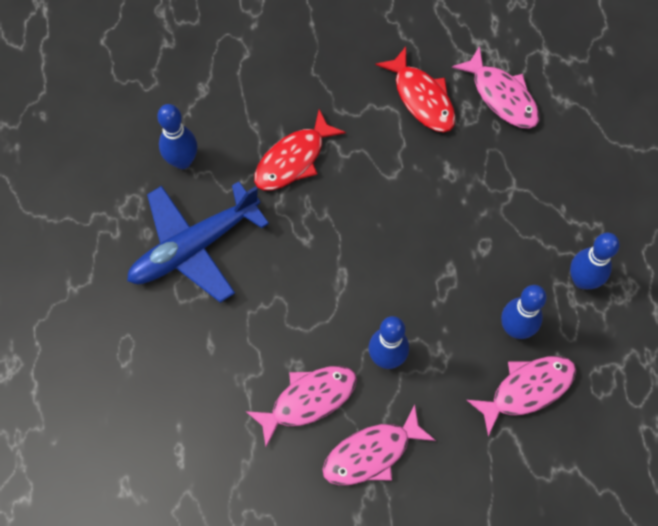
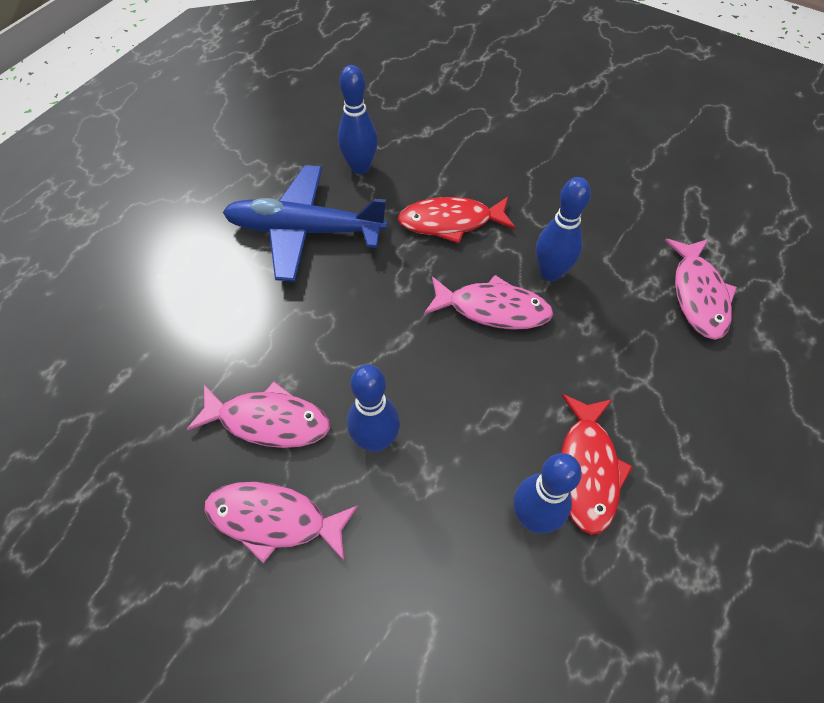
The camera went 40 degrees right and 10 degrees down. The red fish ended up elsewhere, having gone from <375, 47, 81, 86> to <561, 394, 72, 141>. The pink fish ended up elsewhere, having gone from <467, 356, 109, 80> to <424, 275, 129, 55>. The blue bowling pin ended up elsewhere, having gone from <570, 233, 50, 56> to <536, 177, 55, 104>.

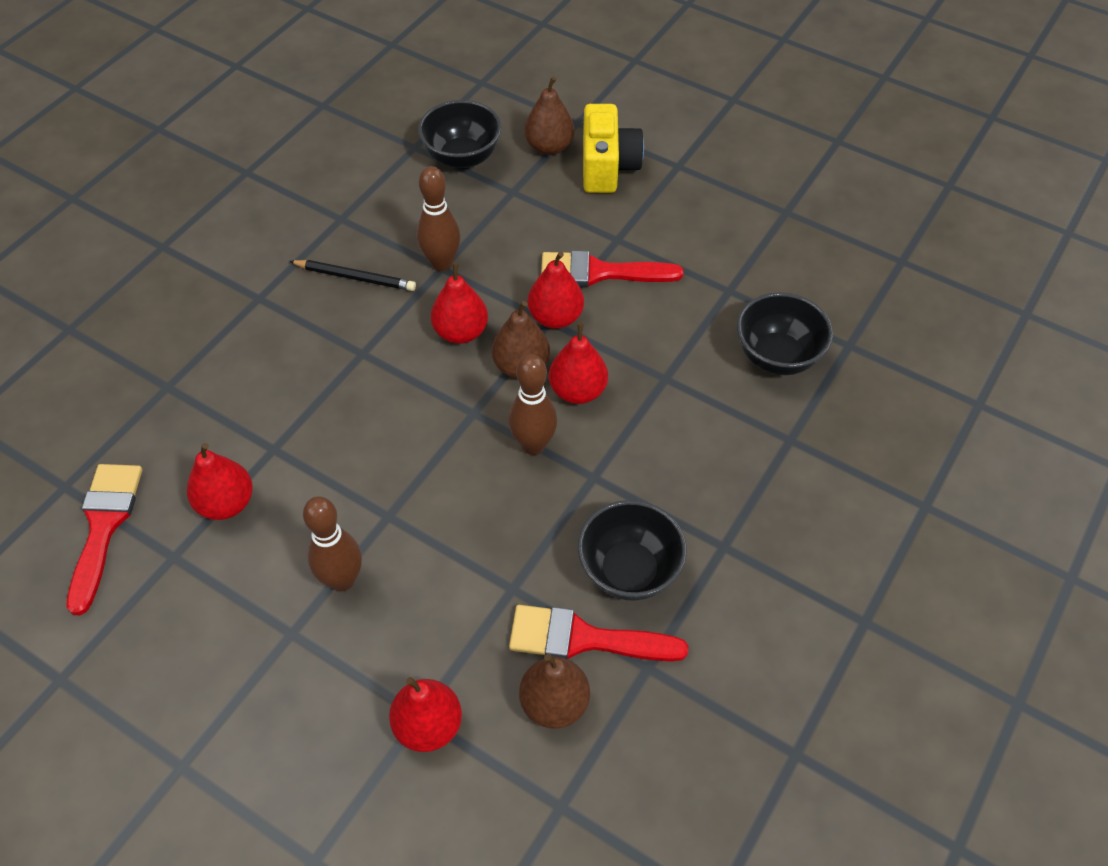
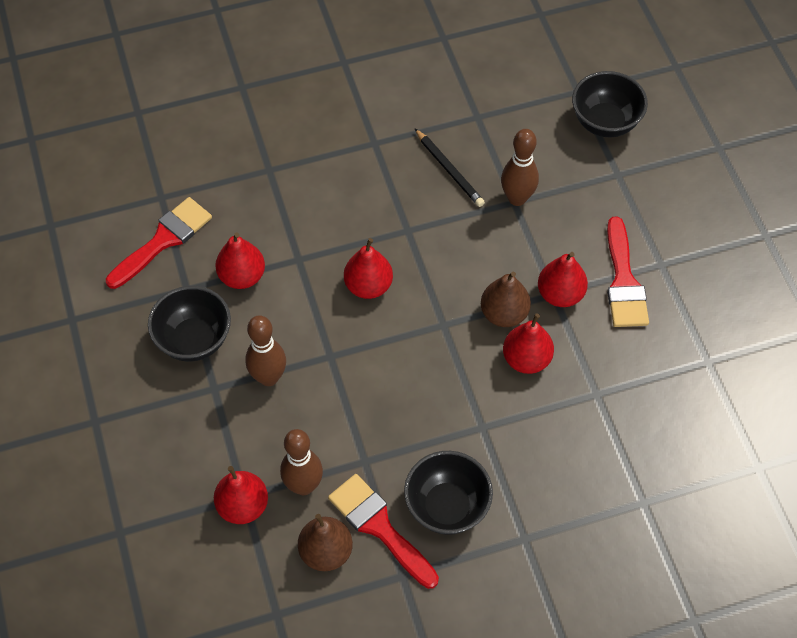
The camera went 40 degrees right and 5 degrees up. The second view lost the brown pear at <524, 77, 50, 78>. The second view lost the yellow camera at <583, 104, 61, 89>. The red pear ended up elsewhere, having gone from <431, 262, 57, 82> to <344, 238, 49, 61>. The brown bowling pin ended up elsewhere, having gone from <508, 354, 49, 101> to <280, 429, 43, 66>. The black bowl ended up elsewhere, having gone from <737, 292, 96, 83> to <148, 286, 83, 75>. The red brush at <541, 251, 142, 36> ended up facing another way, 135 degrees counterclockwise from before.

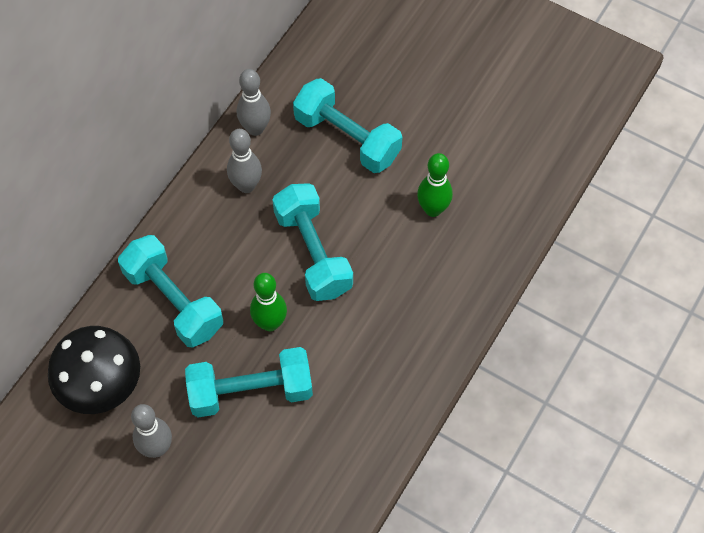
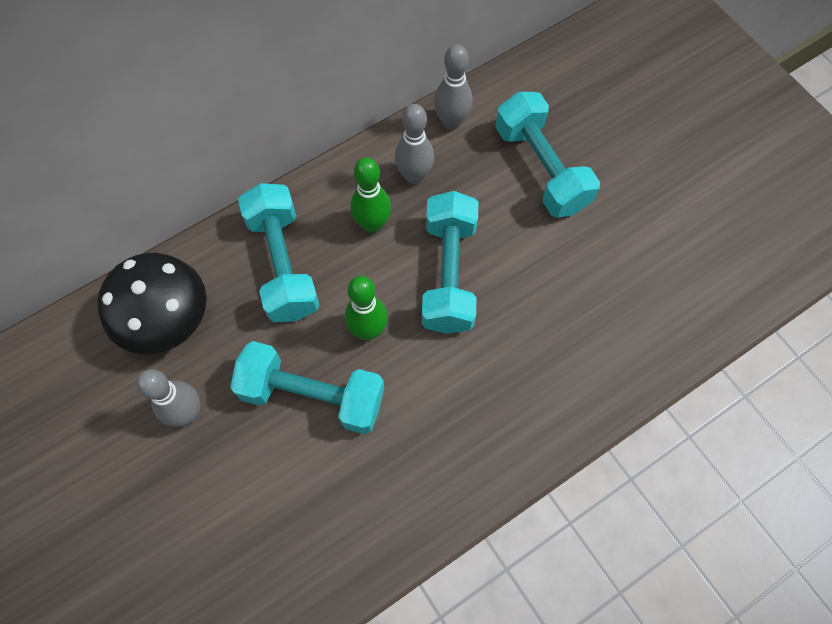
The camera went 25 degrees right and 5 degrees up. The green bowling pin ended up elsewhere, having gone from <417, 153, 36, 64> to <351, 157, 40, 76>.

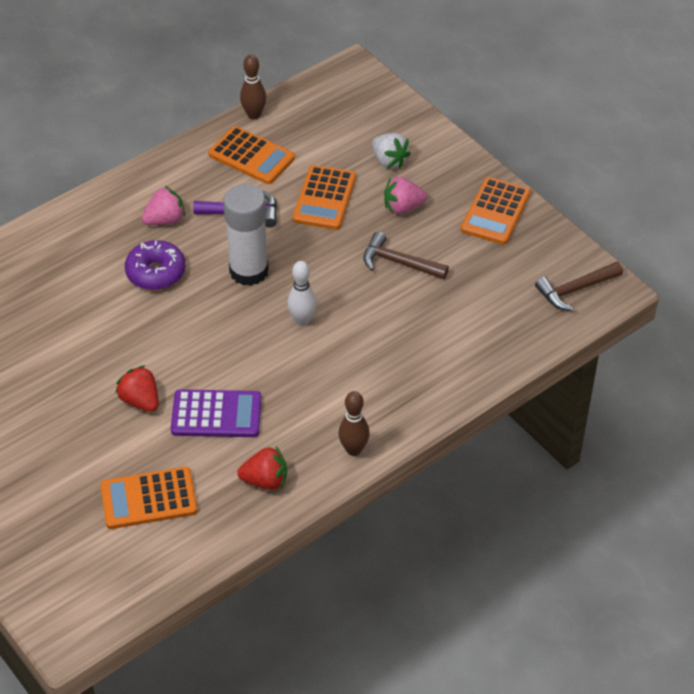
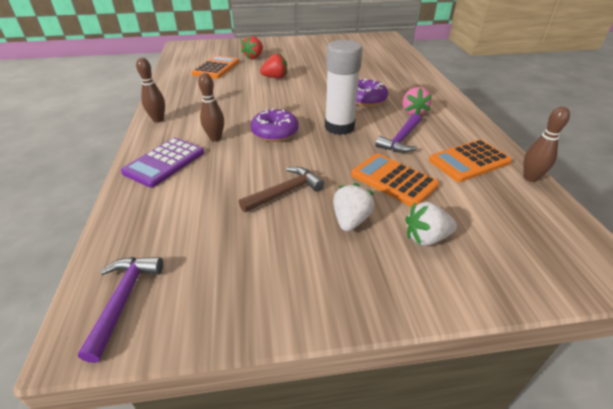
The camera went 120 degrees right and 10 degrees down. The second view lost the orange calculator at <461, 177, 70, 68>. The second view gained the brown bowling pin at <198, 73, 26, 68>. The purple calculator ended up elsewhere, having gone from <171, 389, 91, 48> to <121, 138, 83, 50>. The red strawberry ended up elsewhere, having gone from <237, 447, 50, 43> to <241, 36, 22, 23>. Where the white bowling pin stood at <287, 261, 30, 65>, the purple donut came to stand at <251, 108, 48, 34>. What was the pink strawberry at <384, 177, 43, 37> turned into the white strawberry at <333, 183, 41, 48>. What was the brown hammer at <535, 262, 88, 49> turned into the purple hammer at <78, 257, 85, 106>.

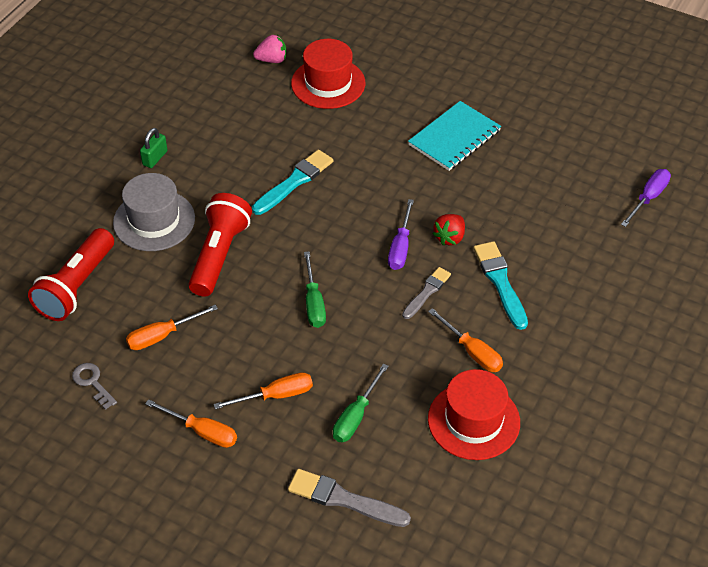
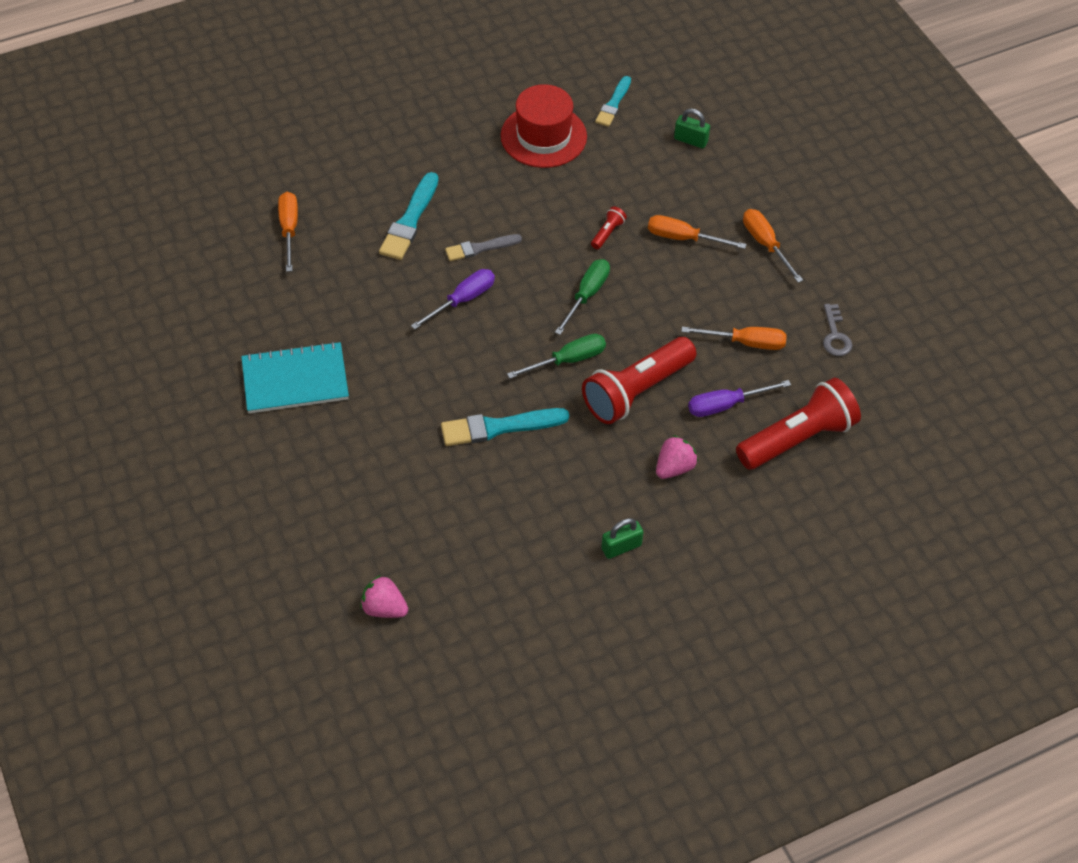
The camera went 145 degrees left and 5 degrees up. The second view lost the red hat at <291, 39, 74, 70>. The second view lost the red strawberry at <433, 214, 32, 31>. The second view gained the red flashlight at <591, 206, 36, 43>. The second view gained the turquoise brush at <595, 76, 36, 51>. The green screwdriver ended up elsewhere, having gone from <333, 363, 56, 79> to <507, 334, 99, 45>. The orange screwdriver ended up elsewhere, having gone from <428, 308, 75, 64> to <278, 192, 20, 80>. The purple screwdriver ended up elsewhere, having gone from <621, 169, 50, 58> to <688, 380, 103, 37>. Where the grey hat stood at <113, 173, 82, 78>, the pink strawberry came to stand at <656, 435, 42, 44>. Where the grey brush stood at <288, 469, 123, 58>, the green padlock came to stand at <674, 108, 36, 40>.

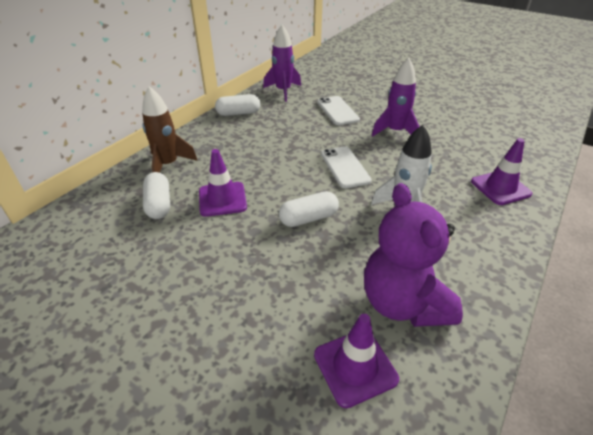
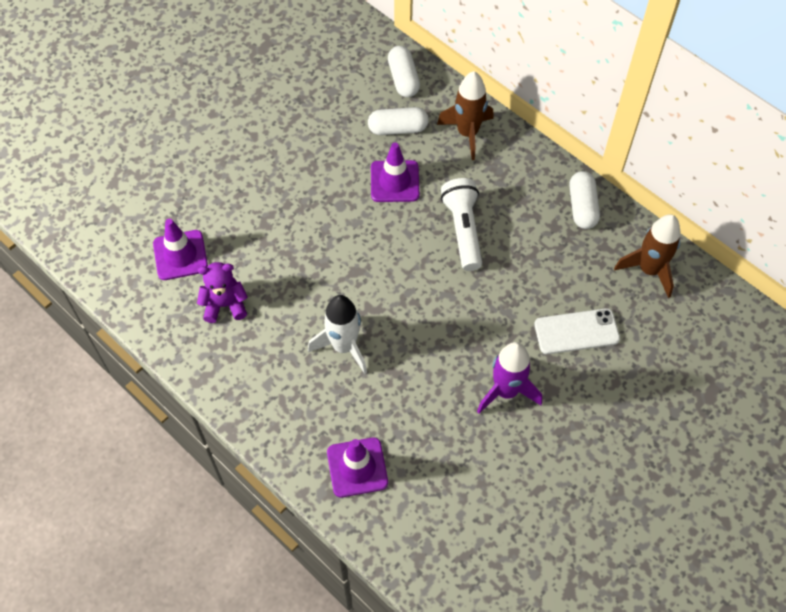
The camera went 100 degrees right and 20 degrees up. The second view lost the white phone at <321, 146, 51, 42>. The second view gained the white flashlight at <441, 178, 41, 93>. The white capsule ended up elsewhere, having gone from <279, 191, 60, 36> to <388, 46, 32, 51>. What was the purple rocket at <263, 25, 38, 77> turned into the brown rocket at <614, 214, 66, 84>. The size of the purple teddy bear at <364, 183, 99, 144> changed by a factor of 0.57.

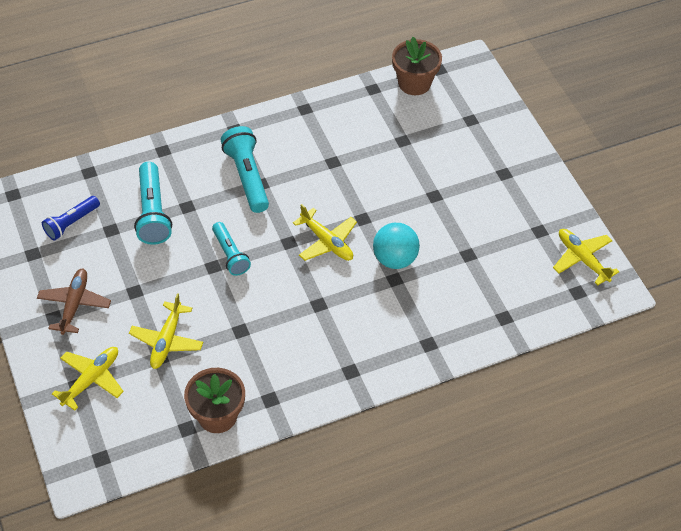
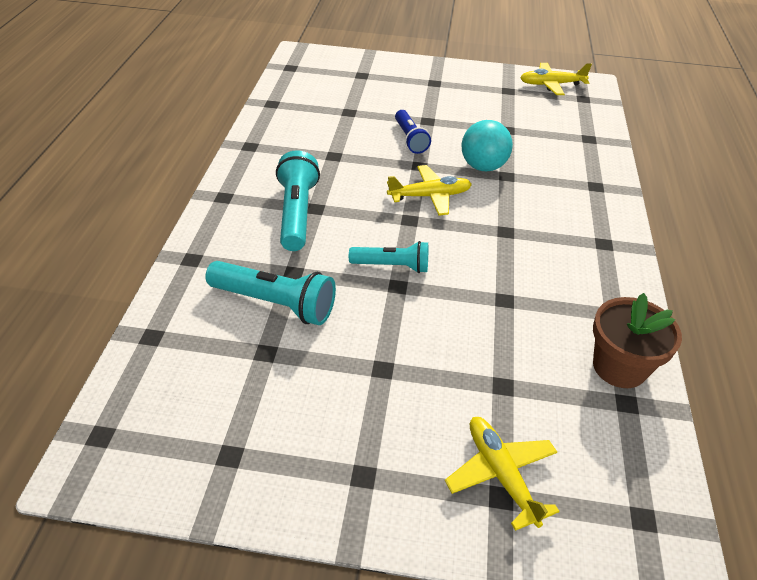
The camera went 60 degrees left and 10 degrees down. The second view lost the brown plane at <37, 269, 74, 66>. The second view lost the yellow plane at <129, 293, 74, 76>. The second view lost the brown flower pot at <392, 37, 50, 58>. The blue flashlight ended up elsewhere, having gone from <42, 196, 58, 45> to <395, 110, 36, 44>. The turquoise flashlight at <221, 126, 48, 87> ended up facing another way, 75 degrees clockwise from before.

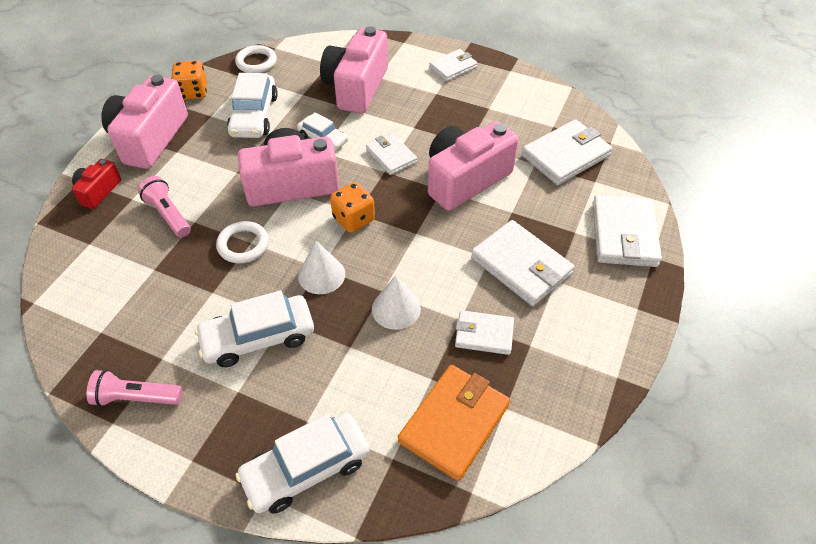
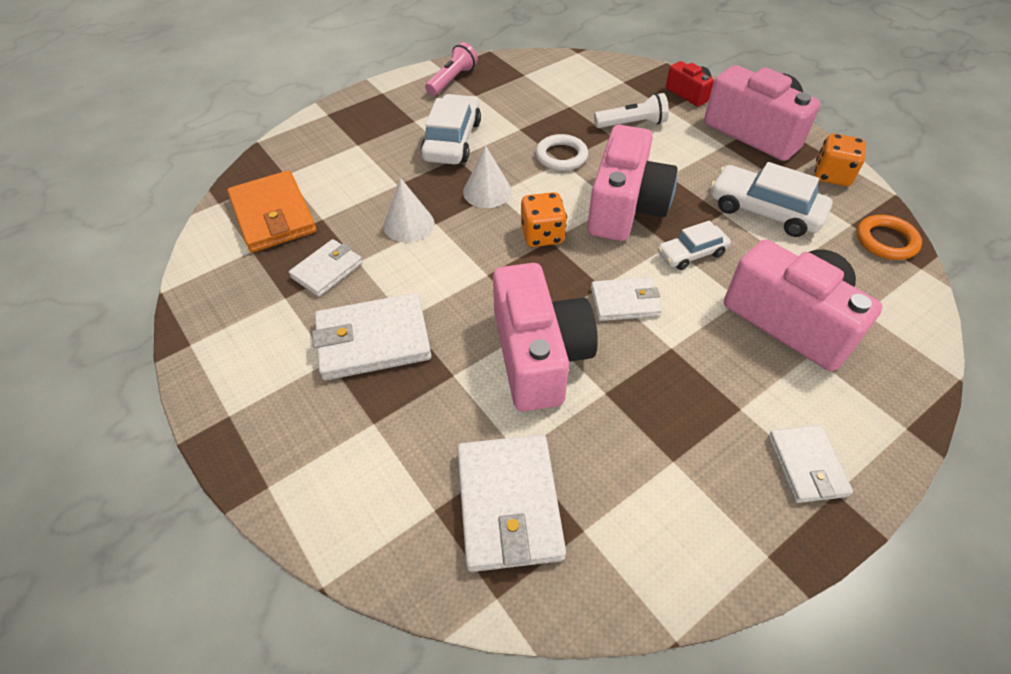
The camera went 120 degrees right and 0 degrees up. The second view lost the white car at <235, 413, 135, 100>. The second view lost the white wallet at <593, 195, 69, 72>. What was the pink flashlight at <138, 176, 53, 61> turned into the white flashlight at <594, 93, 75, 35>. What was the white ring at <235, 45, 42, 28> turned into the orange ring at <857, 215, 65, 45>.

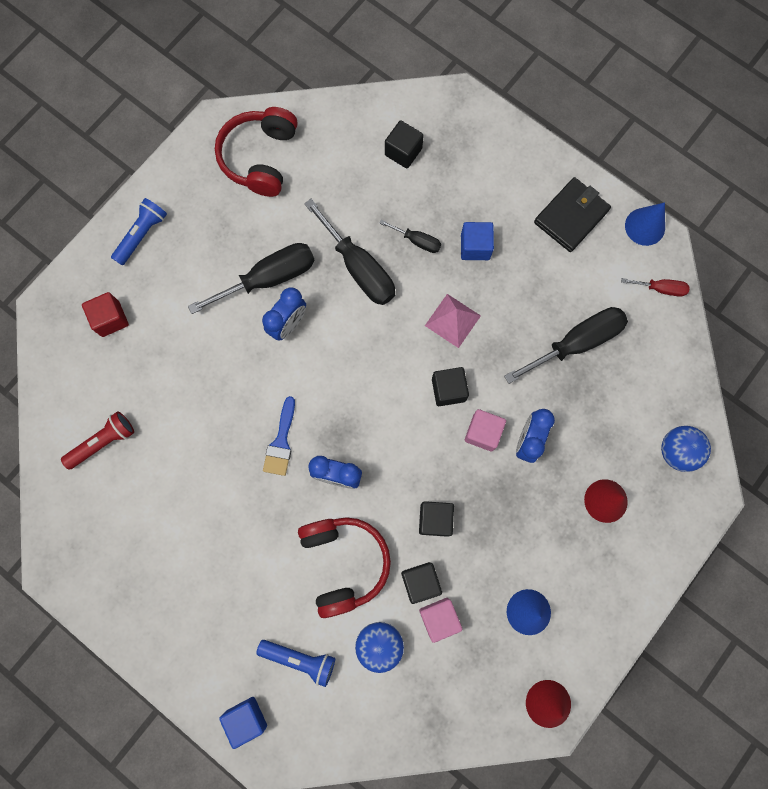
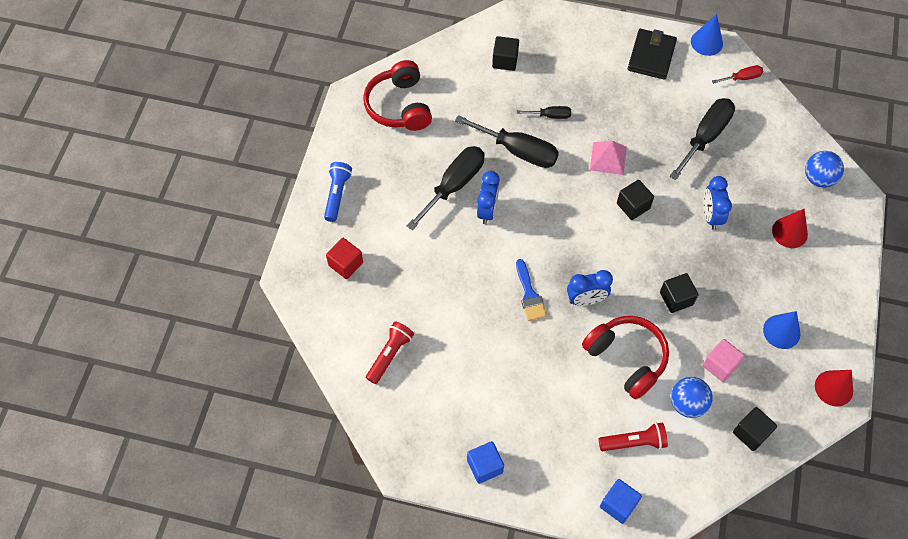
The camera went 25 degrees left and 15 degrees down. The second view lost the pink cube at <465, 409, 41, 43>. The black cube ended up elsewhere, having gone from <401, 562, 41, 42> to <733, 407, 44, 44>. The blue cube ended up elsewhere, having gone from <461, 222, 33, 38> to <467, 441, 37, 43>. What was the blue flashlight at <256, 640, 79, 47> turned into the red flashlight at <599, 422, 69, 29>.

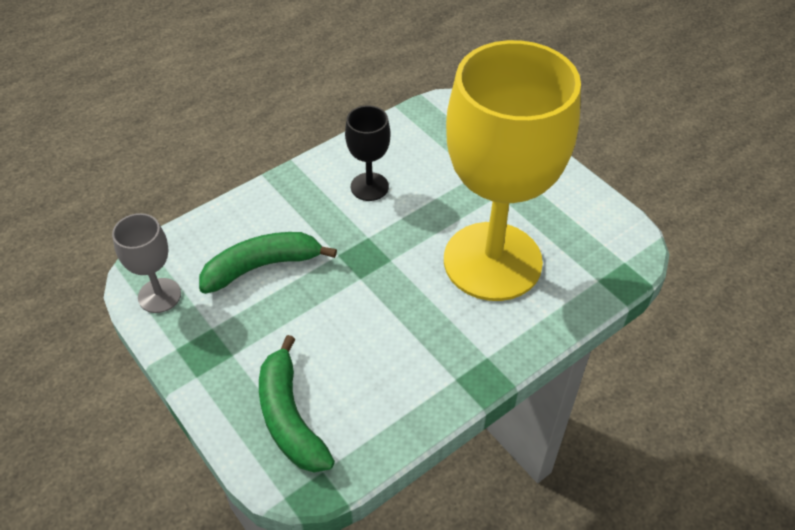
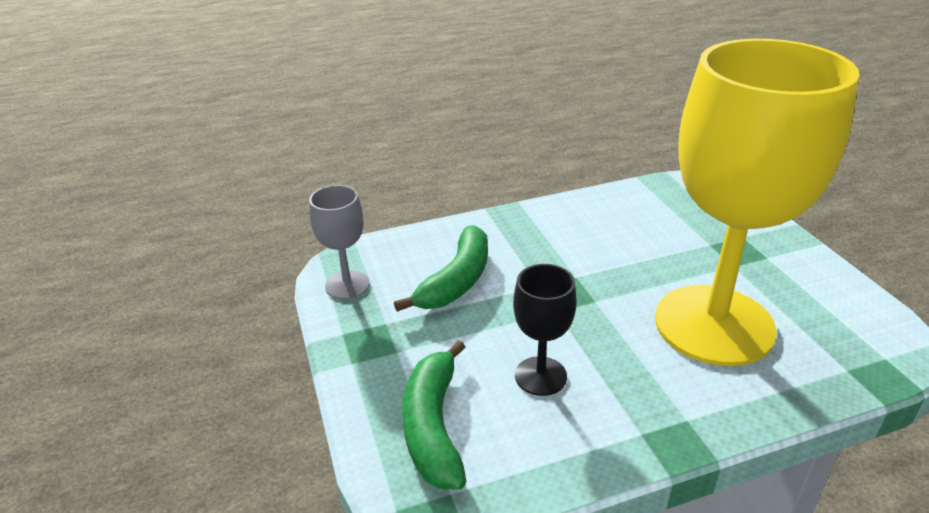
The camera went 20 degrees right and 15 degrees down. The black goblet ended up elsewhere, having gone from <345, 105, 45, 96> to <513, 264, 63, 132>. The green banana at <199, 232, 138, 62> ended up facing another way, 120 degrees clockwise from before.

